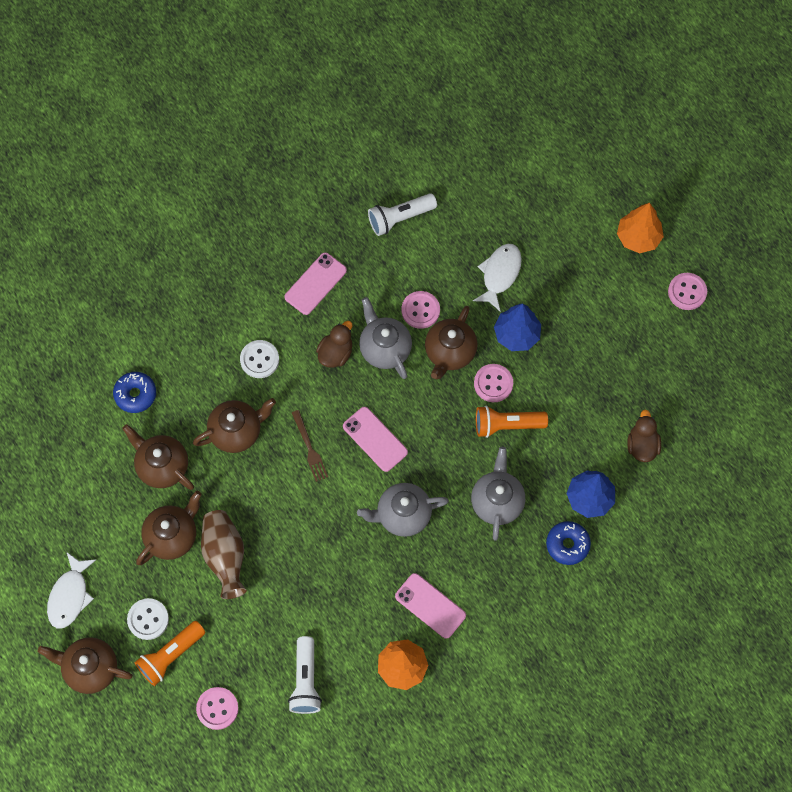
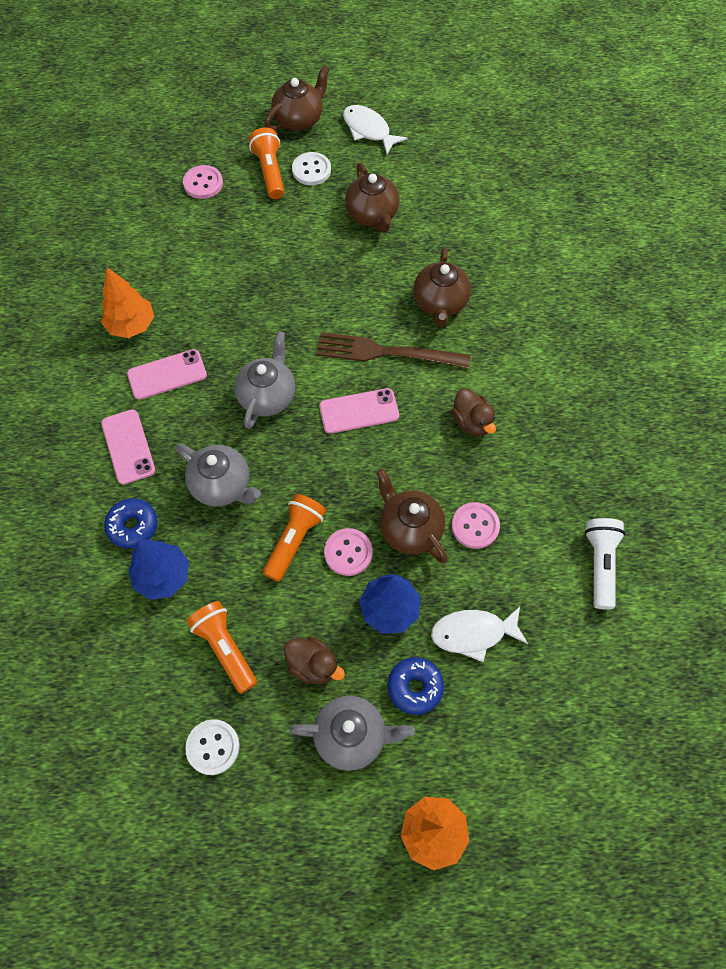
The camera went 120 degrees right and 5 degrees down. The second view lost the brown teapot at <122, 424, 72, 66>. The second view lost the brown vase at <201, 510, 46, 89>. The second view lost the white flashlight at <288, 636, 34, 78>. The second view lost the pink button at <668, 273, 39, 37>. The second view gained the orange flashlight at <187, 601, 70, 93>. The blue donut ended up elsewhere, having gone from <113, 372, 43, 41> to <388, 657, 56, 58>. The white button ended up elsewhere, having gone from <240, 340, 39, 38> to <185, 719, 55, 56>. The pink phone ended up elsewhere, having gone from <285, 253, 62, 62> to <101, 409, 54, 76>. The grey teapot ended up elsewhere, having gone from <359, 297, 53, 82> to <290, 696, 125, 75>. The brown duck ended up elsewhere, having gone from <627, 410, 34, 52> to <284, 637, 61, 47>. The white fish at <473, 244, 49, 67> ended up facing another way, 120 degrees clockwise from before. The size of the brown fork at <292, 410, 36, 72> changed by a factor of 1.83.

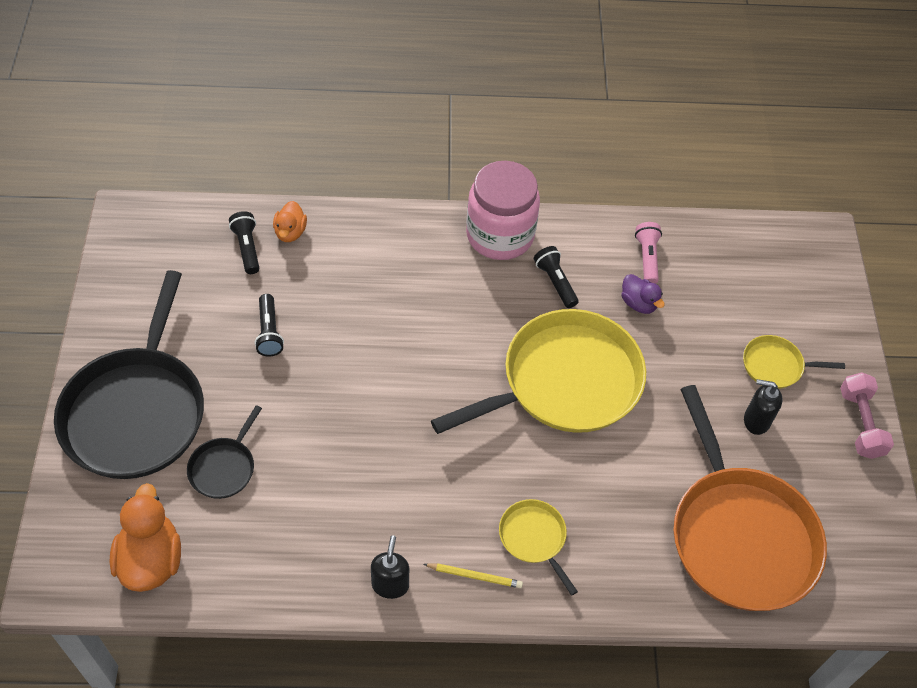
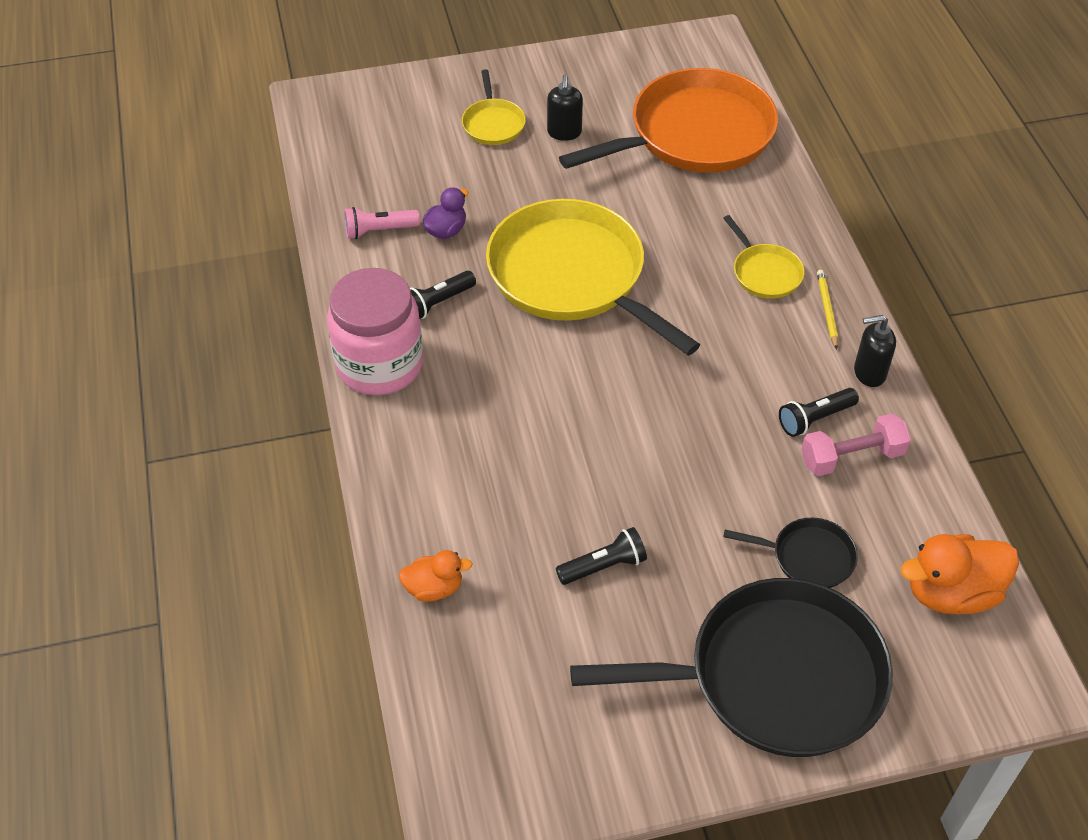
The camera went 100 degrees left and 5 degrees down. The black flashlight ended up elsewhere, having gone from <229, 211, 30, 63> to <779, 388, 80, 49>. The pink dumbbell ended up elsewhere, having gone from <840, 372, 54, 87> to <801, 413, 110, 63>. The yellow pan at <499, 499, 79, 97> ended up facing another way, 75 degrees counterclockwise from before.

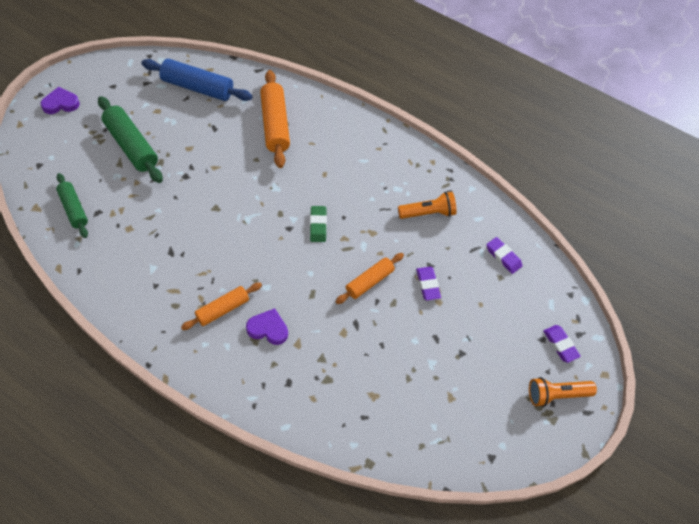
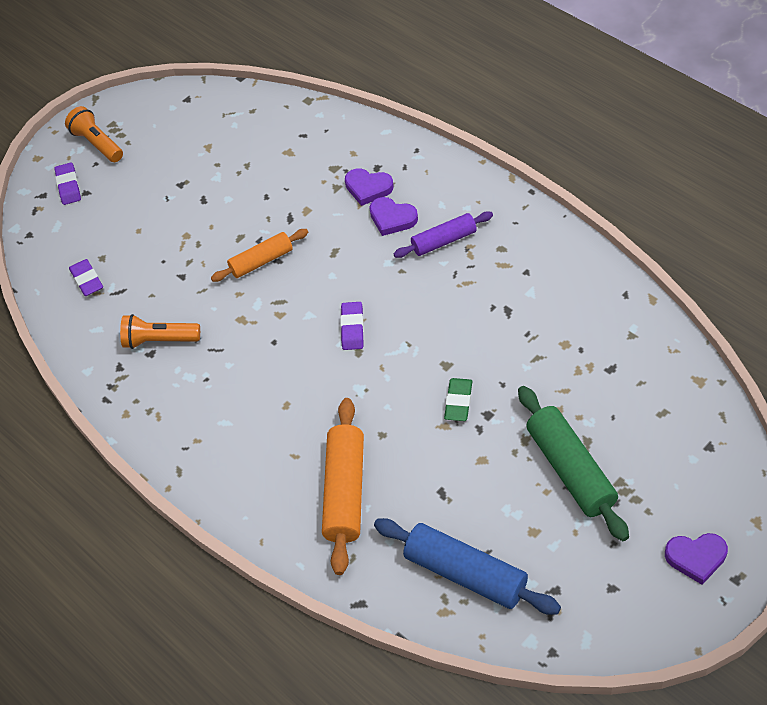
The camera went 160 degrees left and 5 degrees down. The second view lost the green rolling pin at <56, 173, 32, 65>. The second view gained the purple heart at <345, 168, 49, 38>. The green eraser ended up elsewhere, having gone from <310, 206, 17, 36> to <444, 378, 29, 43>. The purple eraser ended up elsewhere, having gone from <416, 267, 25, 33> to <340, 302, 24, 48>. What was the orange rolling pin at <181, 283, 81, 47> turned into the purple rolling pin at <394, 211, 99, 47>. The orange flashlight at <529, 377, 68, 30> ended up facing another way, 135 degrees counterclockwise from before.

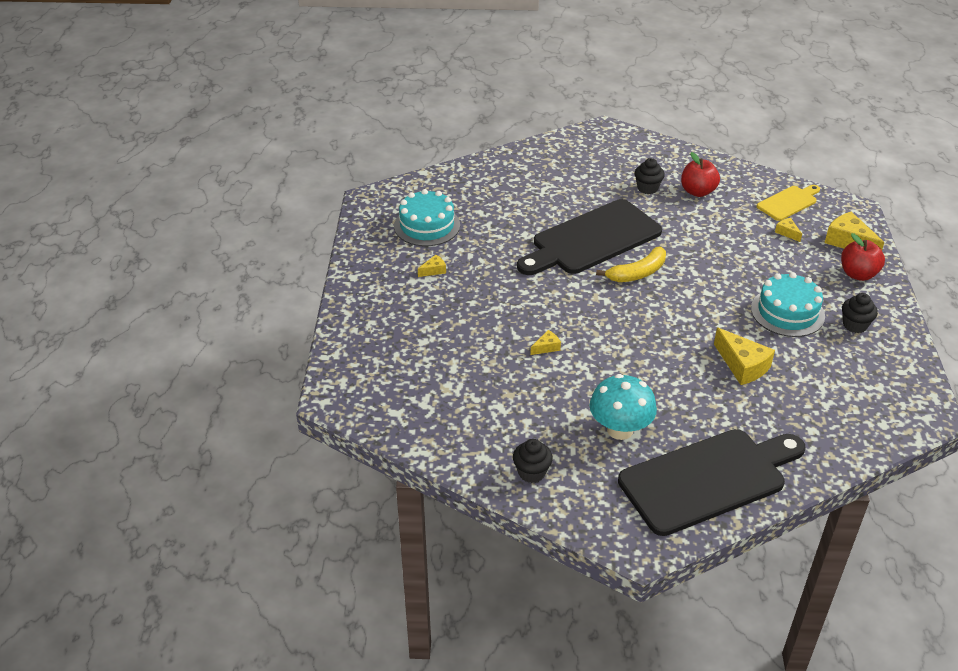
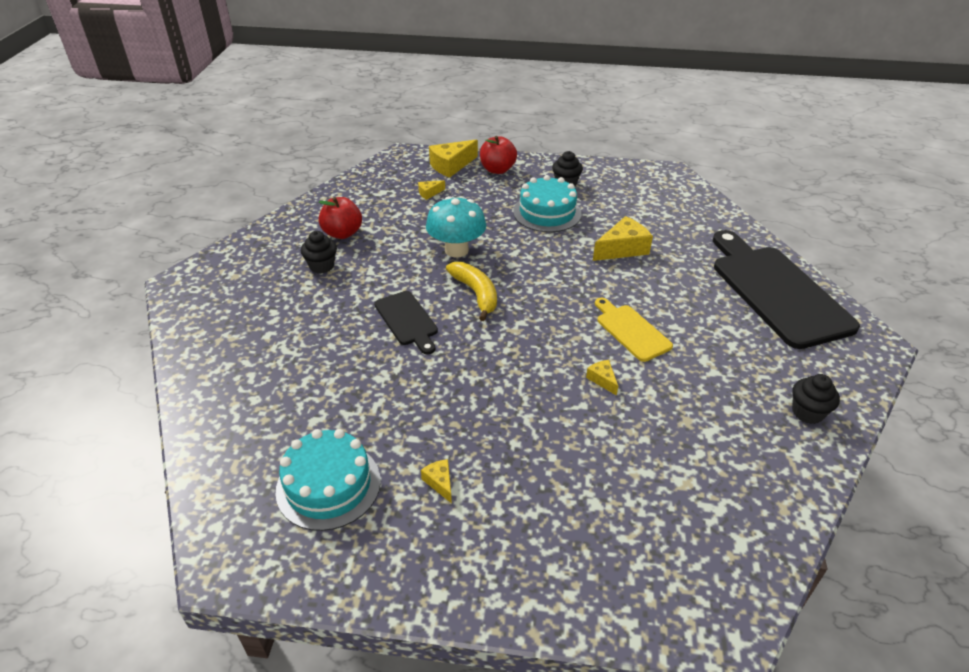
The camera went 85 degrees left and 0 degrees up. The turquoise mushroom ended up elsewhere, having gone from <590, 374, 67, 66> to <426, 196, 60, 61>. The yellow cutting board ended up elsewhere, having gone from <756, 185, 64, 36> to <595, 298, 78, 64>. The size of the black cutting board at <517, 199, 145, 76> changed by a factor of 0.50.

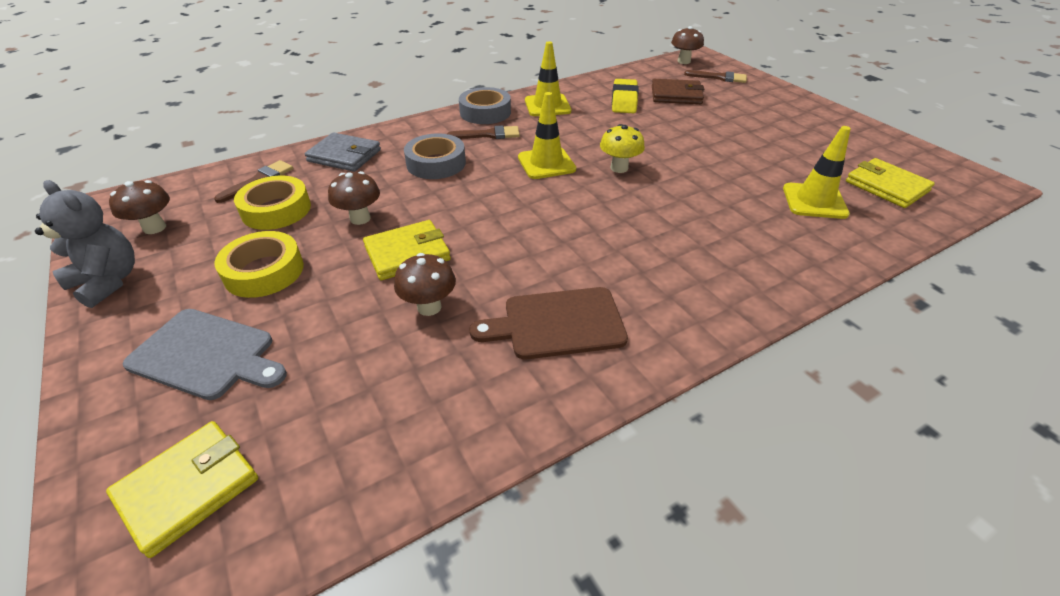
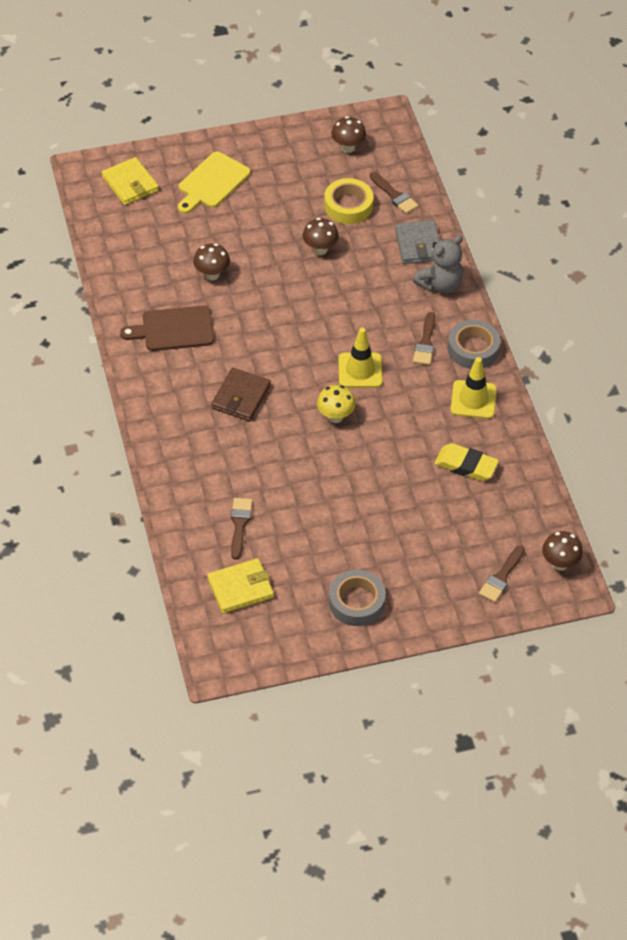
The camera went 105 degrees right and 10 degrees up. The second view lost the yellow tape at <214, 231, 90, 67>. The second view lost the yellow wallet at <363, 220, 88, 60>. The grey teddy bear ended up elsewhere, having gone from <35, 180, 100, 128> to <413, 235, 50, 58>. The grey tape ended up elsewhere, having gone from <404, 133, 62, 46> to <329, 570, 57, 56>. The brown wallet ended up elsewhere, having gone from <652, 79, 52, 25> to <211, 368, 60, 53>. Where the yellow traffic cone stood at <783, 126, 68, 93>, the brown brush came to stand at <231, 498, 22, 62>. What was the grey cutting board at <122, 309, 165, 91> turned into the yellow cutting board at <178, 152, 73, 62>. The grey wallet at <305, 132, 76, 40> ended up facing another way, 45 degrees counterclockwise from before. The brown cutting board at <469, 287, 159, 72> ended up facing another way, 105 degrees counterclockwise from before.

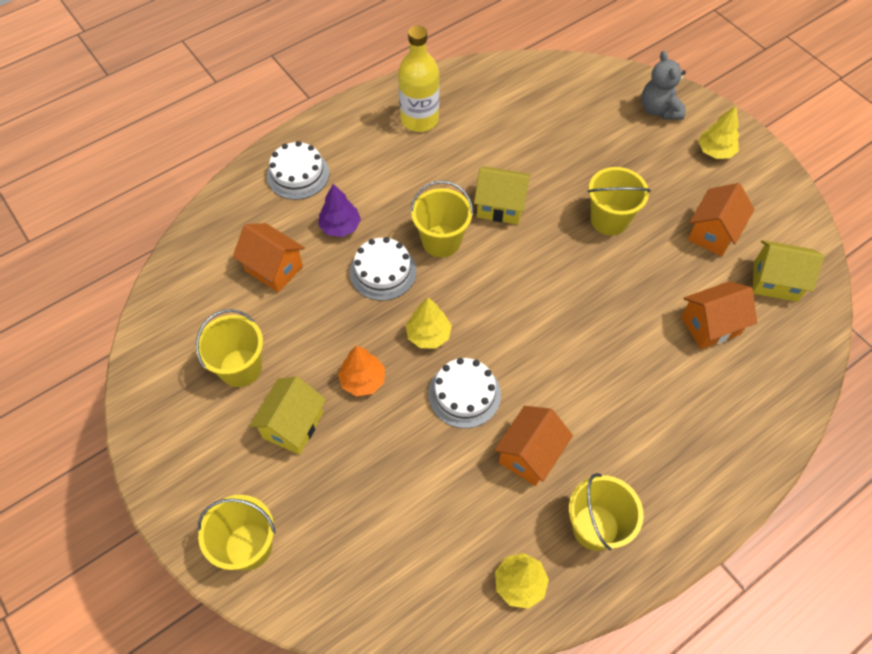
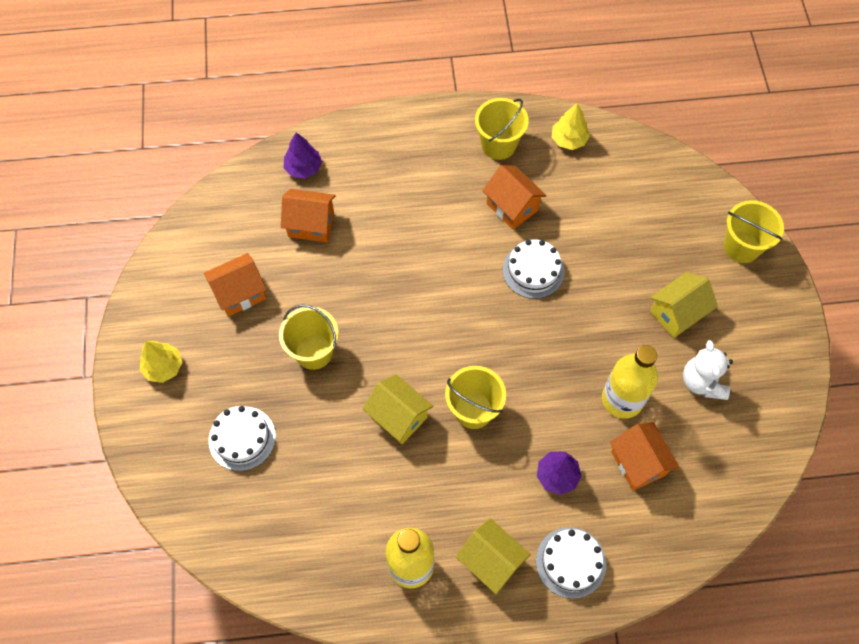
The camera went 150 degrees left and 5 degrees up. The second view lost the orange tree at <338, 346, 47, 50>. The second view lost the yellow tree at <406, 298, 46, 50>. The second view lost the grey teddy bear at <641, 51, 45, 69>. The second view gained the purple tree at <284, 133, 38, 46>. The second view gained the yellow bottle at <602, 345, 56, 74>. The white cake ended up elsewhere, having gone from <350, 237, 66, 64> to <209, 406, 67, 65>. The yellow house ended up elsewhere, having gone from <753, 240, 71, 62> to <455, 518, 76, 76>. Where the yellow bucket stood at <196, 309, 67, 78>, the white teddy bear came to stand at <683, 340, 50, 60>. The orange house at <494, 406, 79, 80> ended up facing another way, 75 degrees clockwise from before.

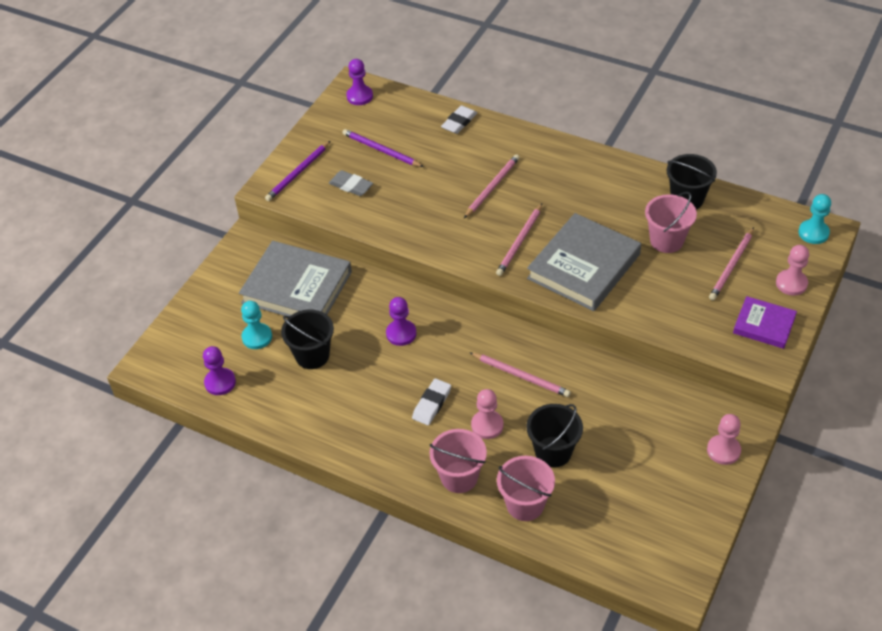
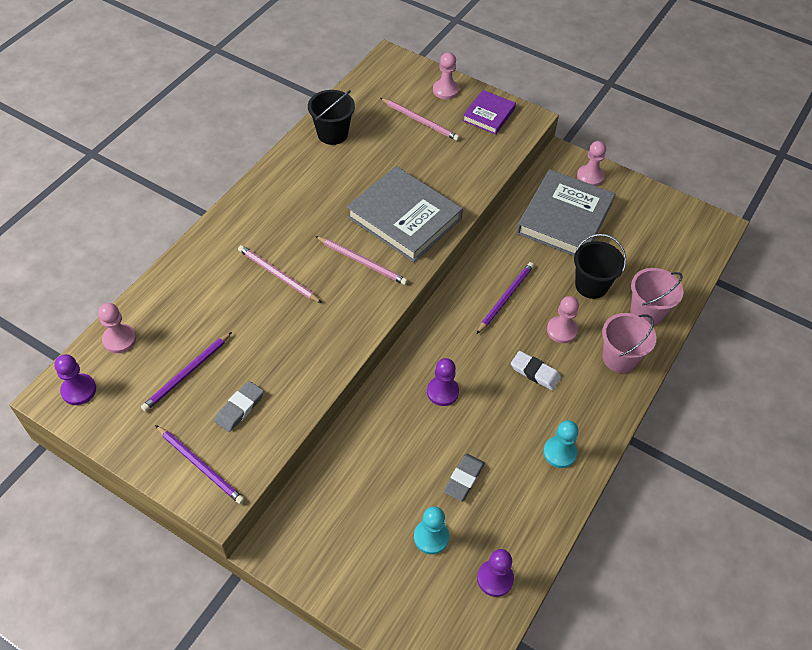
The camera went 90 degrees left and 5 degrees up. The second view lost the white eraser at <441, 105, 36, 29>. The second view lost the pink bucket at <645, 192, 52, 61>. The second view gained the pink pawn at <98, 303, 38, 50>. The grey book ended up elsewhere, having gone from <239, 241, 113, 75> to <516, 169, 99, 87>. The turquoise pawn ended up elsewhere, having gone from <798, 194, 33, 50> to <543, 420, 36, 48>. Where the black bucket stood at <281, 309, 53, 60>, the grey eraser came to stand at <444, 454, 41, 47>. What was the pink pencil at <469, 352, 102, 45> turned into the purple pencil at <477, 262, 57, 72>.

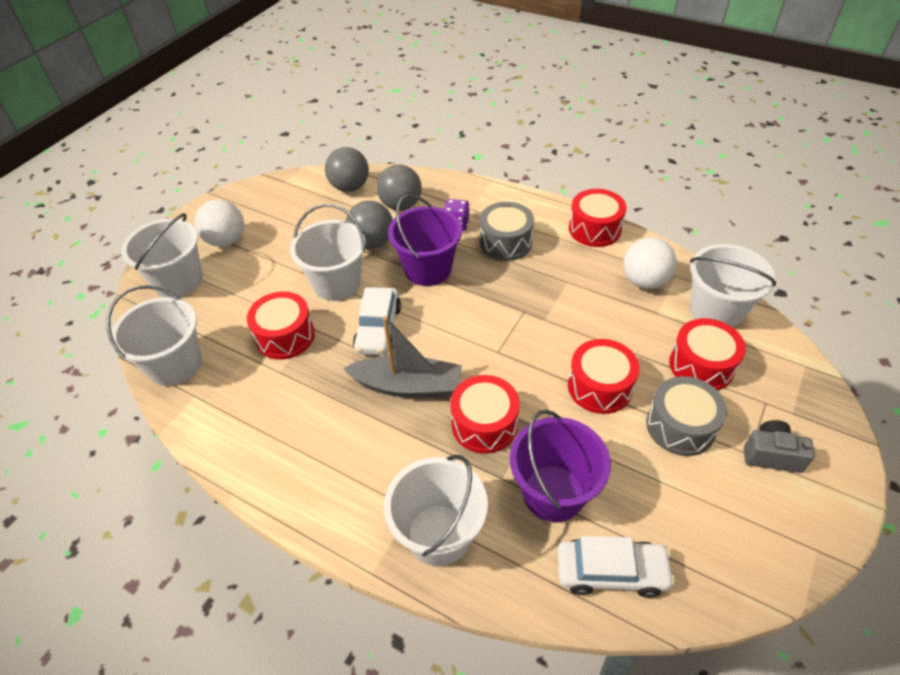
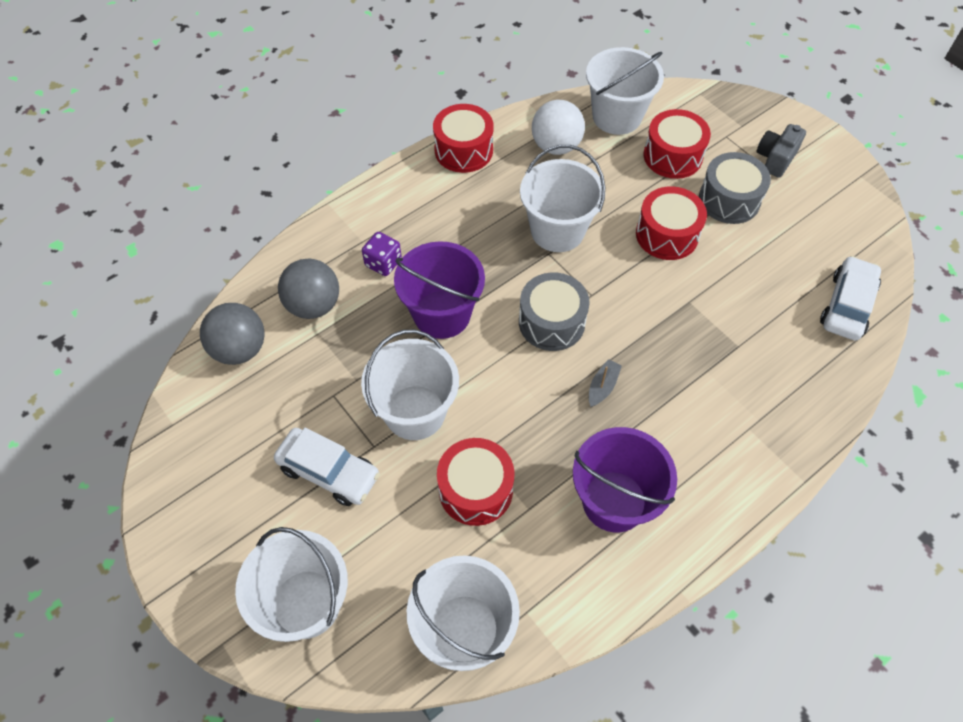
The camera went 70 degrees left and 10 degrees up. The second view lost the white ball at <195, 199, 49, 48>. The second view lost the grey ball at <346, 201, 47, 48>. The second view lost the red drum at <450, 375, 70, 79>. The white car ended up elsewhere, having gone from <353, 287, 48, 68> to <274, 428, 106, 78>. The white bucket ended up elsewhere, having gone from <384, 455, 104, 111> to <520, 145, 85, 107>. The grey drum ended up elsewhere, having gone from <480, 202, 54, 59> to <519, 273, 71, 78>. The purple bucket ended up elsewhere, having gone from <510, 410, 101, 112> to <573, 427, 104, 106>. The size of the grey boat at <343, 316, 119, 82> changed by a factor of 0.44.

